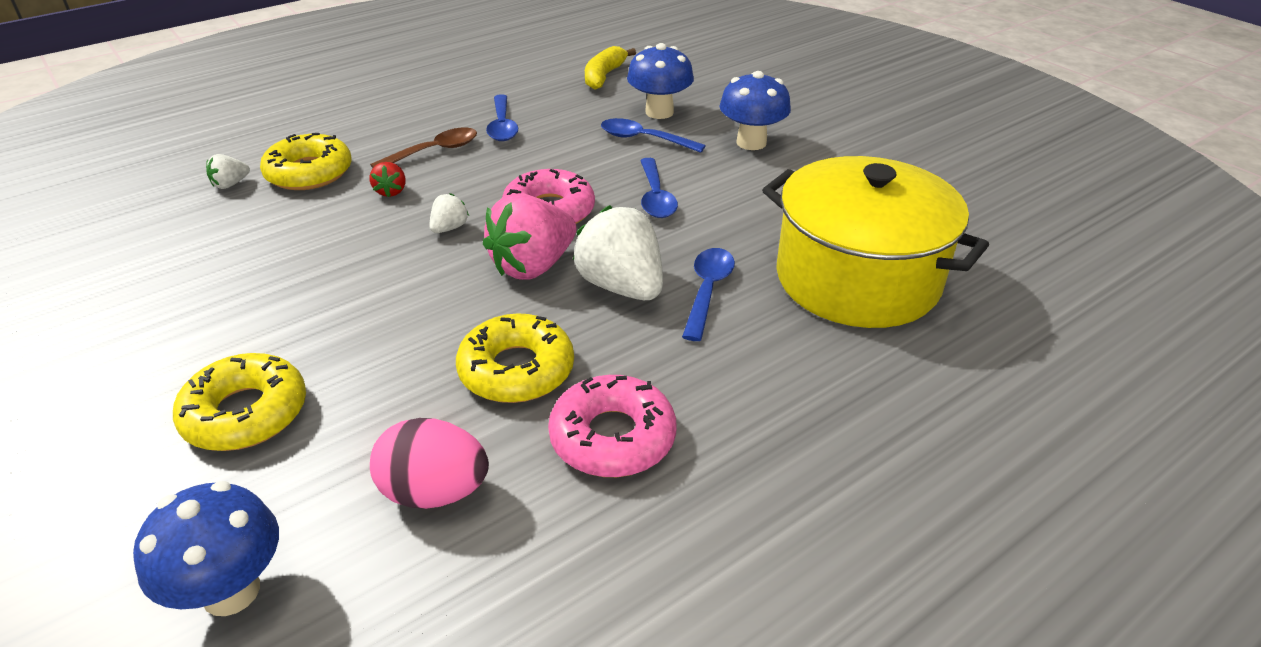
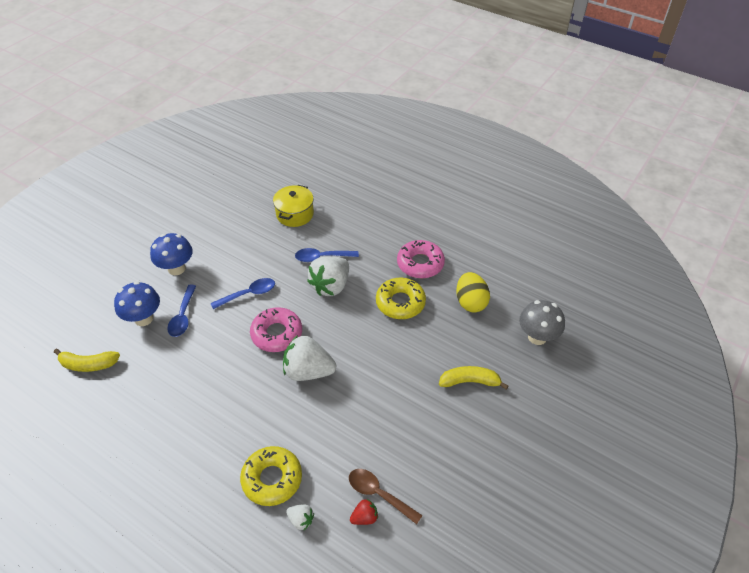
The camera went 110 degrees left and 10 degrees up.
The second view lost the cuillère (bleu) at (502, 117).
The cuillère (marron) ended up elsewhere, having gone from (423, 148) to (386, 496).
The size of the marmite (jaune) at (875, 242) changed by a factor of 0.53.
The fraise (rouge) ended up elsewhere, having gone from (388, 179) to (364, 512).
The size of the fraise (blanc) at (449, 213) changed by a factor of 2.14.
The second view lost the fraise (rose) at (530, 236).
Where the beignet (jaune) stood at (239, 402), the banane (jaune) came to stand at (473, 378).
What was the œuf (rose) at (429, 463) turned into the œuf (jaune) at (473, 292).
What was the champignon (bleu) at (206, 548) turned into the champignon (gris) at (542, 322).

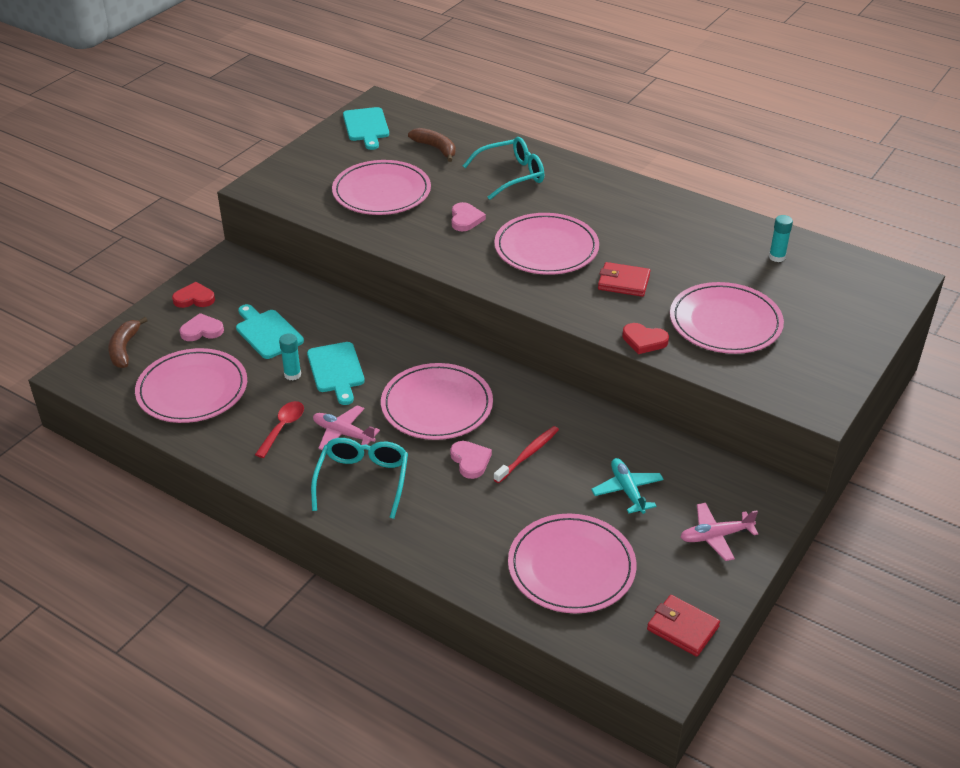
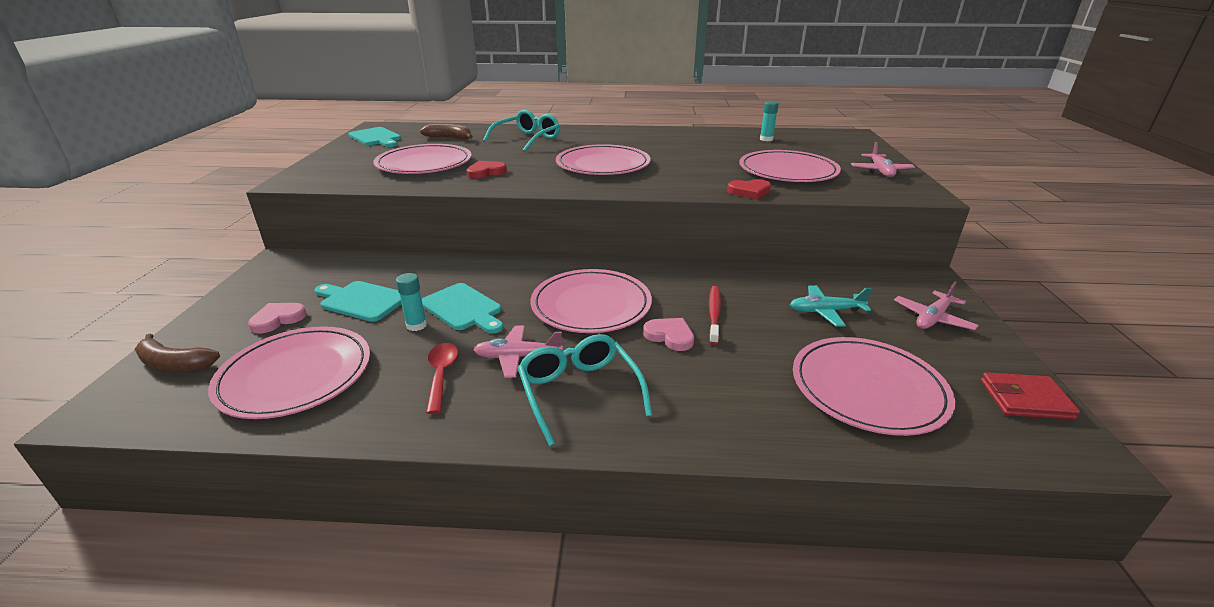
The camera went 30 degrees left and 10 degrees down.
The second view lost the cœur (rose) at (469, 216).
The second view lost the portefeuille (rouge) at (624, 279).
The cœur (rouge) ended up elsewhere, having gone from (193, 295) to (487, 170).
The banane (marron) at (128, 342) ended up facing another way, 45 degrees counterclockwise from before.
The avion (turquoise) at (627, 486) ended up facing another way, 45 degrees counterclockwise from before.
The second view gained the avion (rose) at (883, 159).

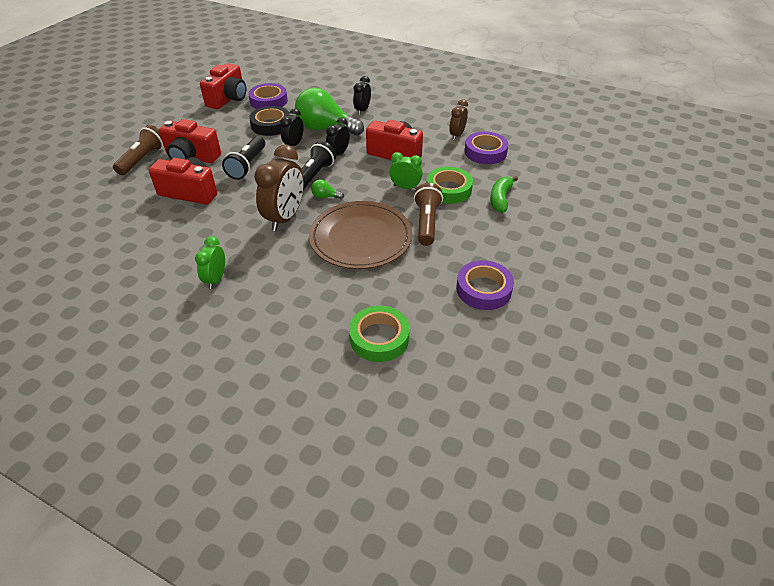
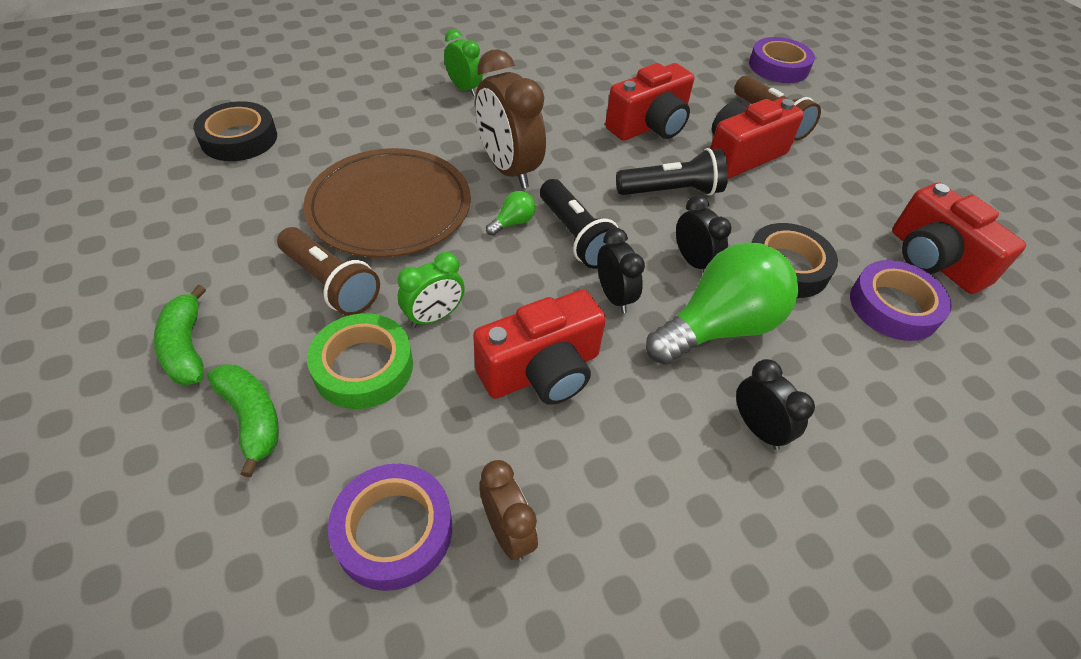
The camera went 125 degrees right and 5 degrees up.
The lampe de poche (noir) at (243, 158) ended up facing another way, 120 degrees clockwise from before.
The ruban adhésif (violet) ended up elsewhere, having gone from (485, 285) to (782, 60).
What was the ruban adhésif (vert) at (379, 334) turned into the ruban adhésif (noir) at (235, 131).
The second view gained the banane (vert) at (180, 335).

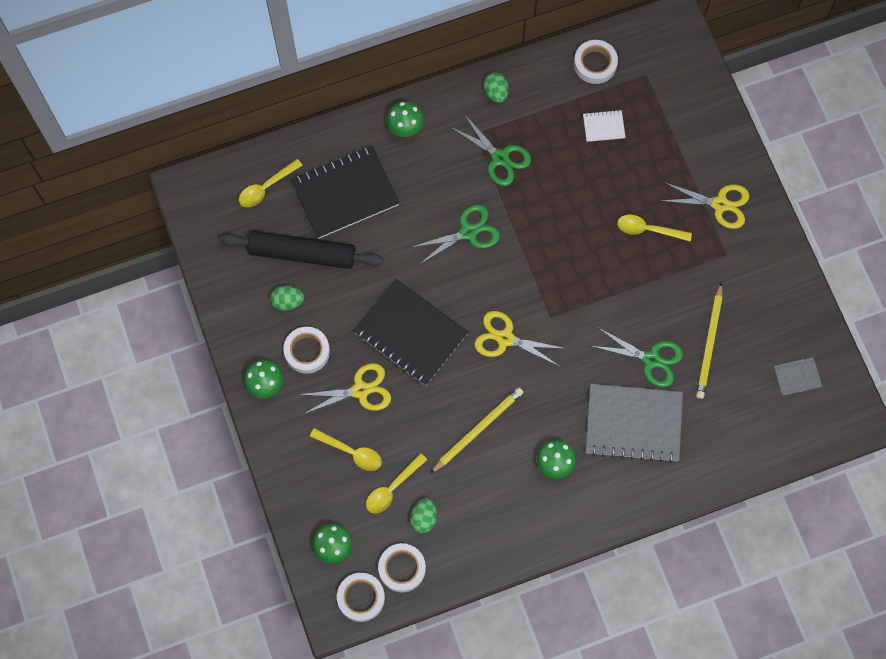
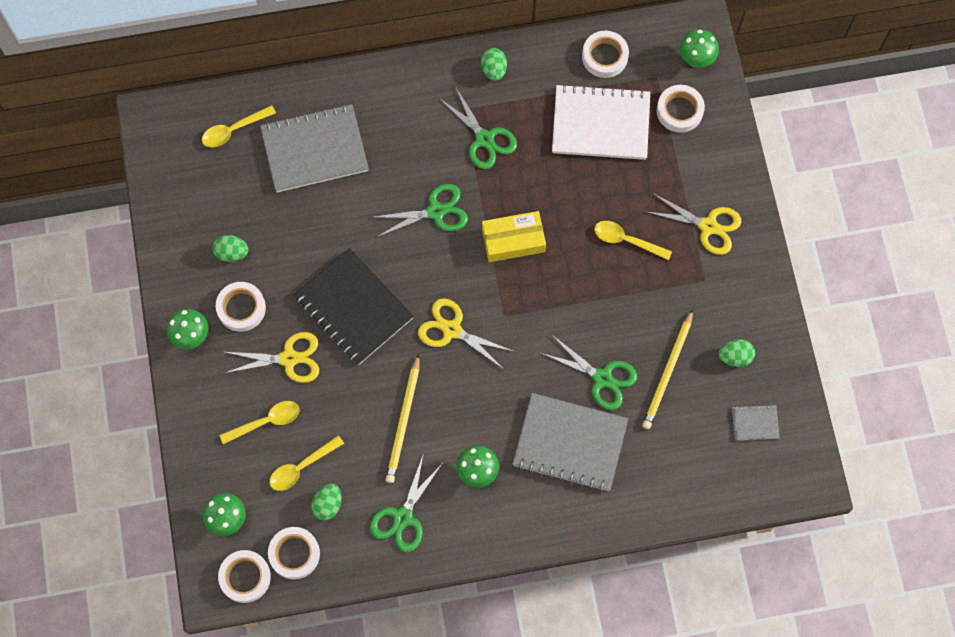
The camera went 10 degrees right and 0 degrees up.
The champignon (vert) ended up elsewhere, having gone from (405, 119) to (699, 48).
The size of the carnet (blanc) at (604, 126) changed by a factor of 2.25.
What was the carnet (noir) at (345, 192) turned into the carnet (gris) at (314, 148).
The second view lost the rouleau à pâtisserie (noir) at (302, 250).
The crayon (jaune) at (477, 431) ended up facing another way, 135 degrees clockwise from before.
The cuillère (jaune) at (346, 449) ended up facing another way, 60 degrees counterclockwise from before.
The second view gained the ruban adhésif (blanc) at (681, 109).
The second view gained the boîte (jaune) at (514, 236).
The second view gained the œuf (vert) at (737, 353).
The second view gained the ciseaux (vert) at (406, 502).

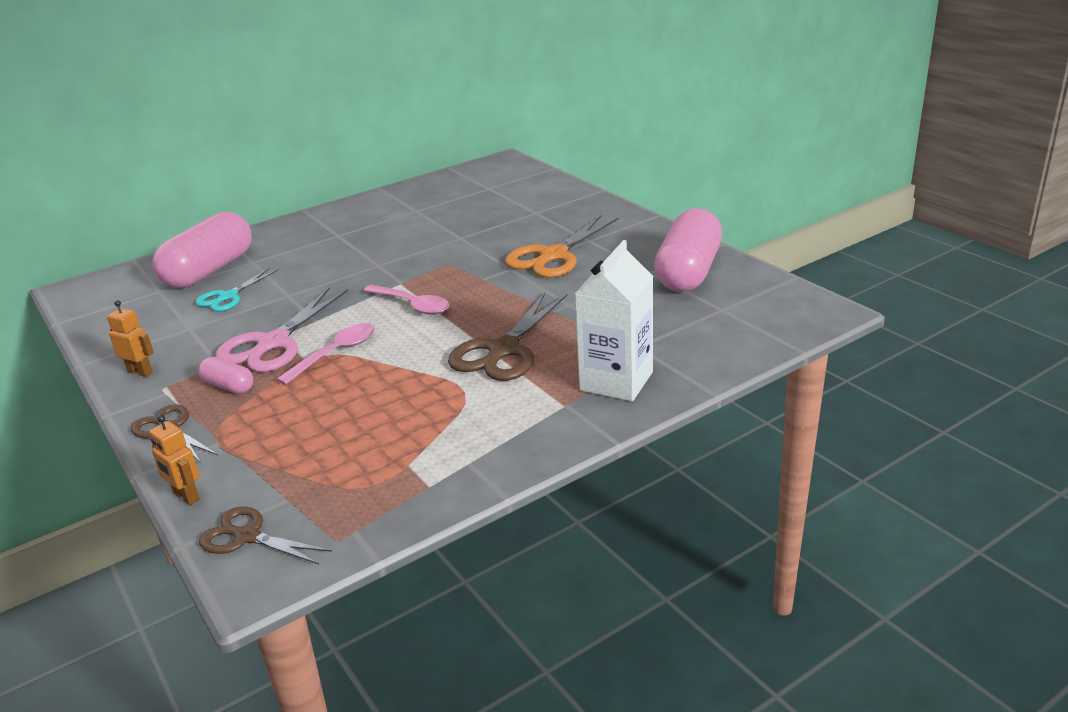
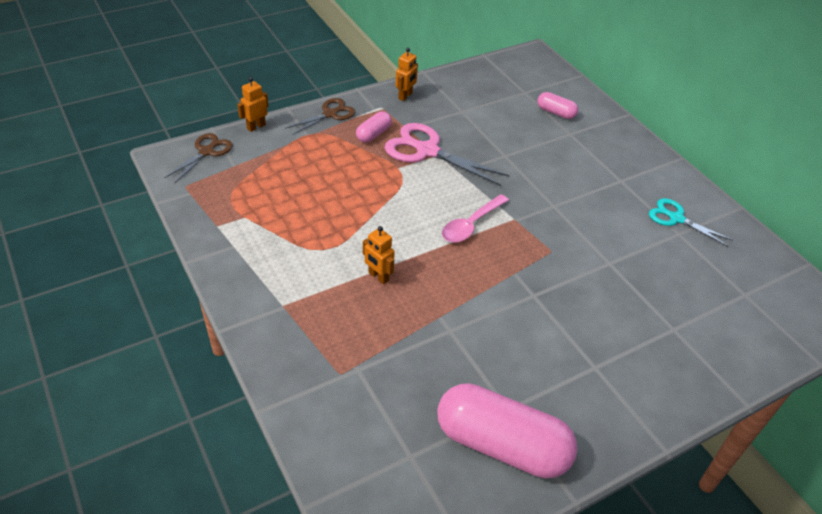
The camera went 90 degrees right and 15 degrees up.
The size of the gélule (rose) at (202, 250) changed by a factor of 0.46.
The second view lost the ciseaux (orange) at (562, 246).
The second view lost the brique de lait (blanc) at (614, 320).
The ciseaux (turquoise) ended up elsewhere, having gone from (237, 289) to (691, 222).
Where the ciseaux (marron) stood at (507, 337), the robot (orange) came to stand at (379, 255).
The second view lost the cuillère (rose) at (325, 354).

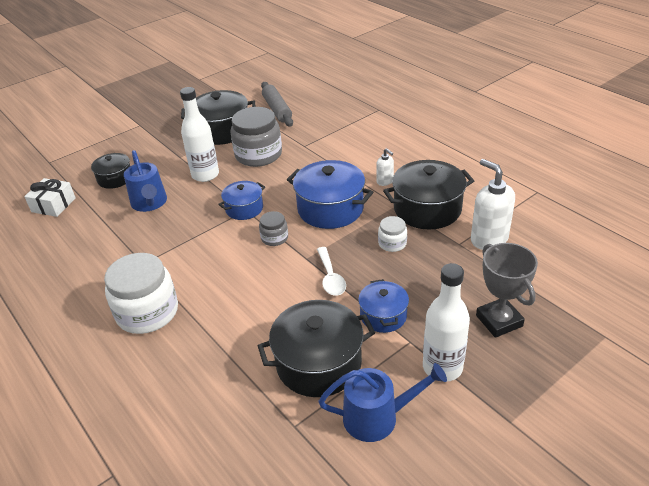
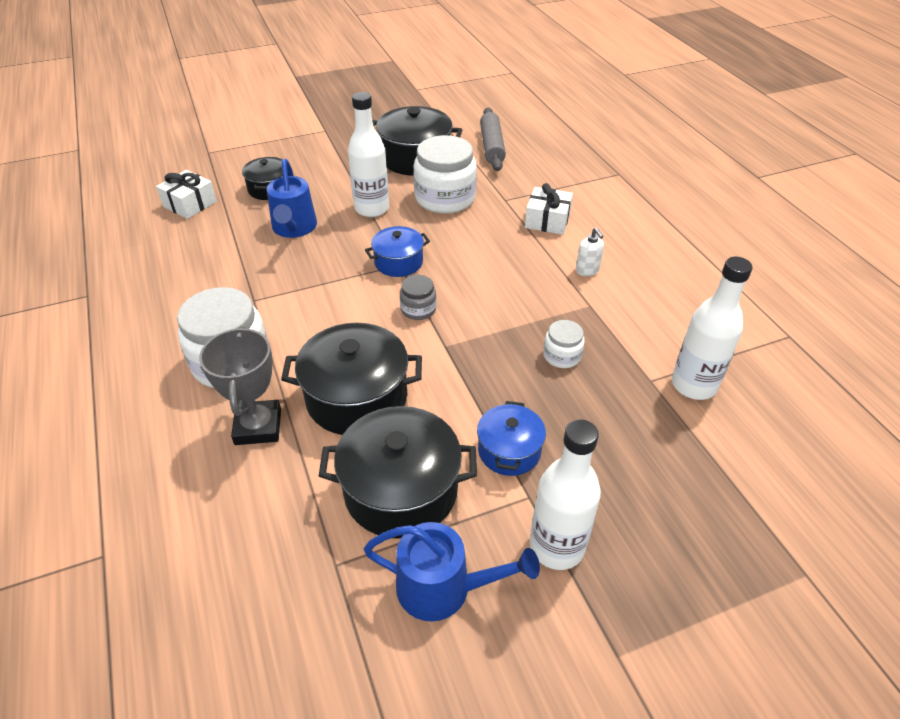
The camera went 15 degrees right and 5 degrees up.
What was the bocal (gris) at (256, 137) turned into the bocal (blanc) at (445, 174).
Where the distributeur de savon (blanc) stood at (493, 204), the bouteille (blanc) came to stand at (712, 328).
The second view lost the marmite (bleu) at (330, 194).
The marmite (noir) ended up elsewhere, having gone from (428, 194) to (351, 379).
The trophée (gris) ended up elsewhere, having gone from (507, 290) to (240, 385).
The second view lost the cuillère (blanc) at (331, 271).
The second view gained the cadeau (blanc) at (549, 209).

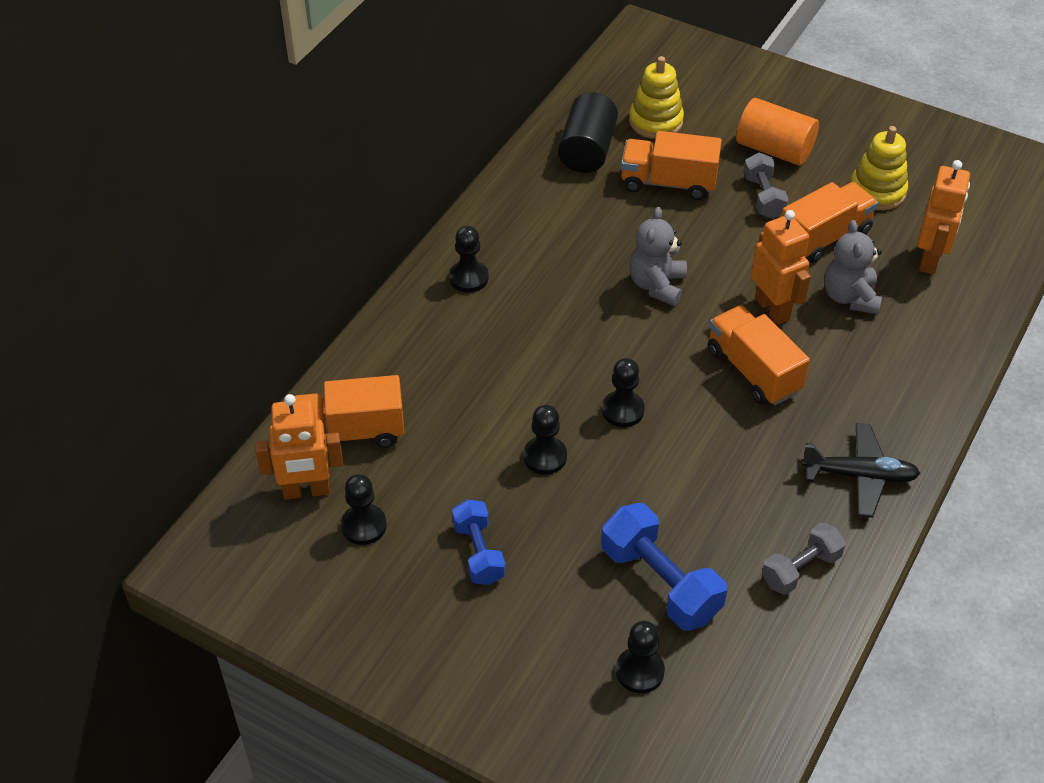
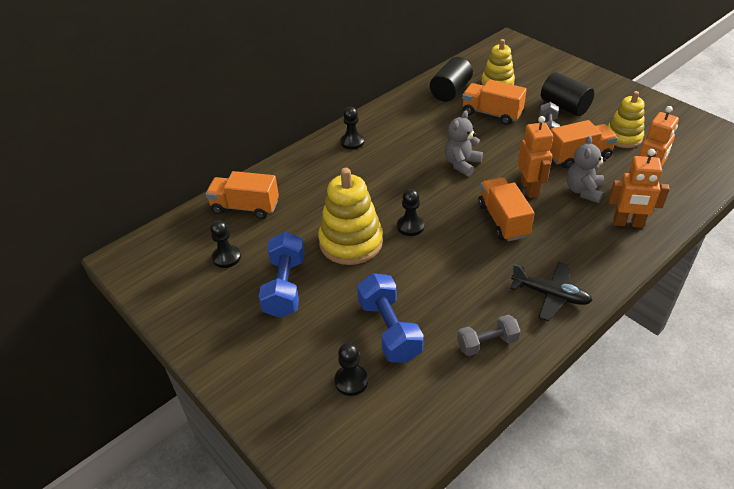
The camera went 20 degrees right and 5 degrees down.
What was the cylindre (orange) at (777, 131) turned into the cylindre (noir) at (567, 94).
The robot (orange) ended up elsewhere, having gone from (299, 447) to (639, 188).
Where the pion (noir) stood at (545, 440), the jouet à empiler (jaune) came to stand at (350, 216).
The size of the haltère (bleu) at (478, 542) changed by a factor of 1.57.

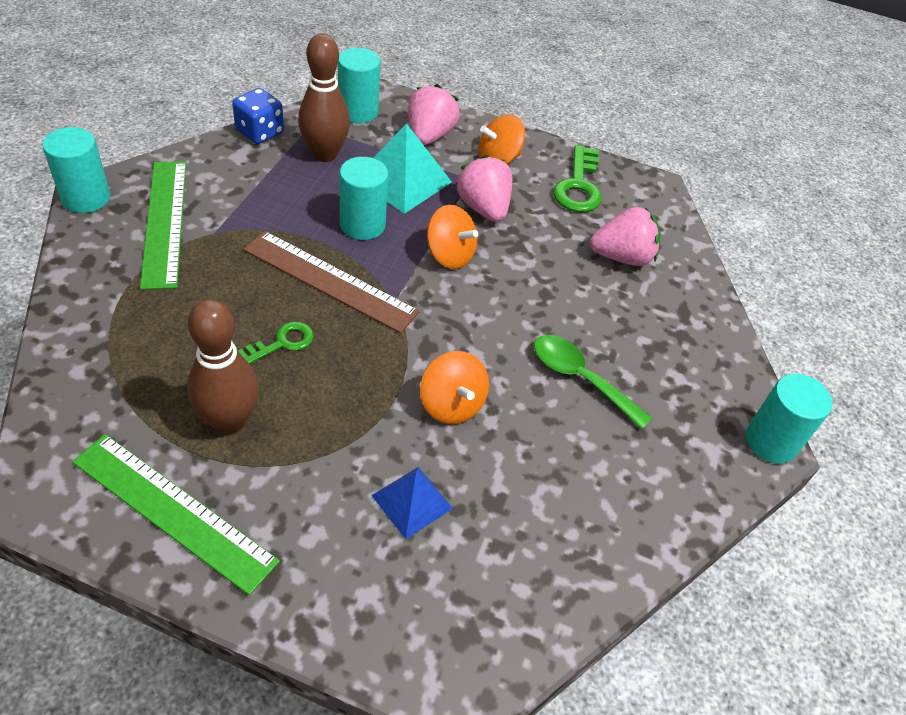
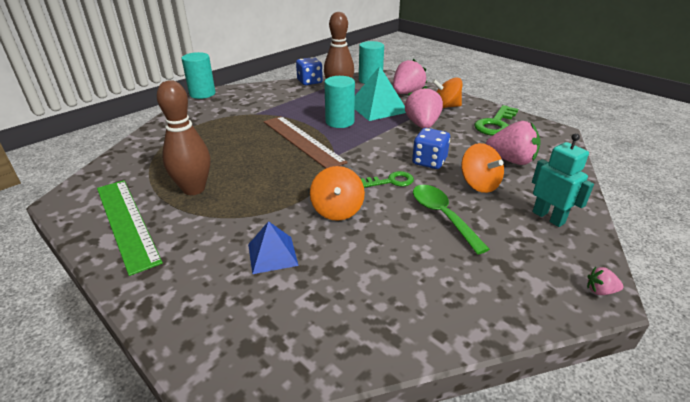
The camera went 30 degrees right and 15 degrees down.
The second view lost the règle (vert) at (163, 226).
The toupie (orange) ended up elsewhere, having gone from (452, 237) to (482, 168).
The clé (vert) ended up elsewhere, having gone from (276, 343) to (387, 179).
Where the cylindre (turquoise) stood at (789, 419), the fraise (rose) came to stand at (605, 281).
The second view gained the dé (bleu) at (431, 148).
The second view gained the robot (turquoise) at (563, 180).

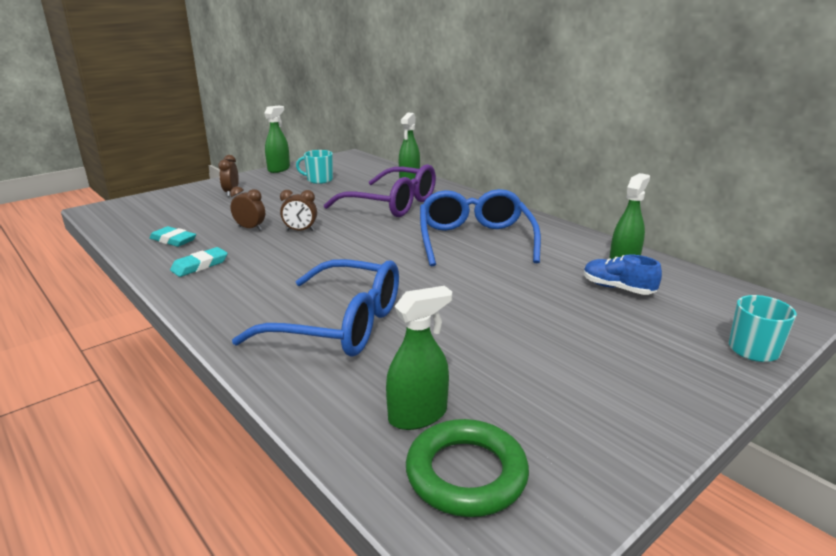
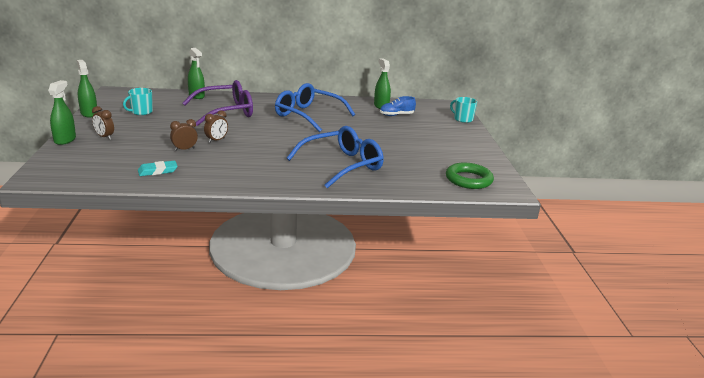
The camera went 55 degrees left and 0 degrees up.
The second view lost the gomme (turquoise) at (199, 262).
The vaporisateur (vert) ended up elsewhere, having gone from (419, 358) to (62, 112).

